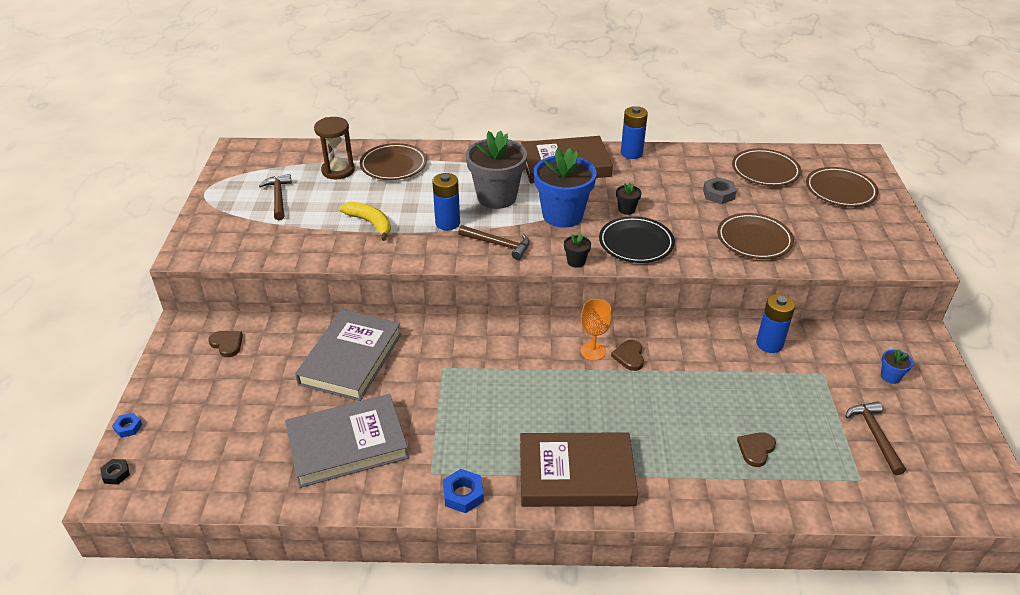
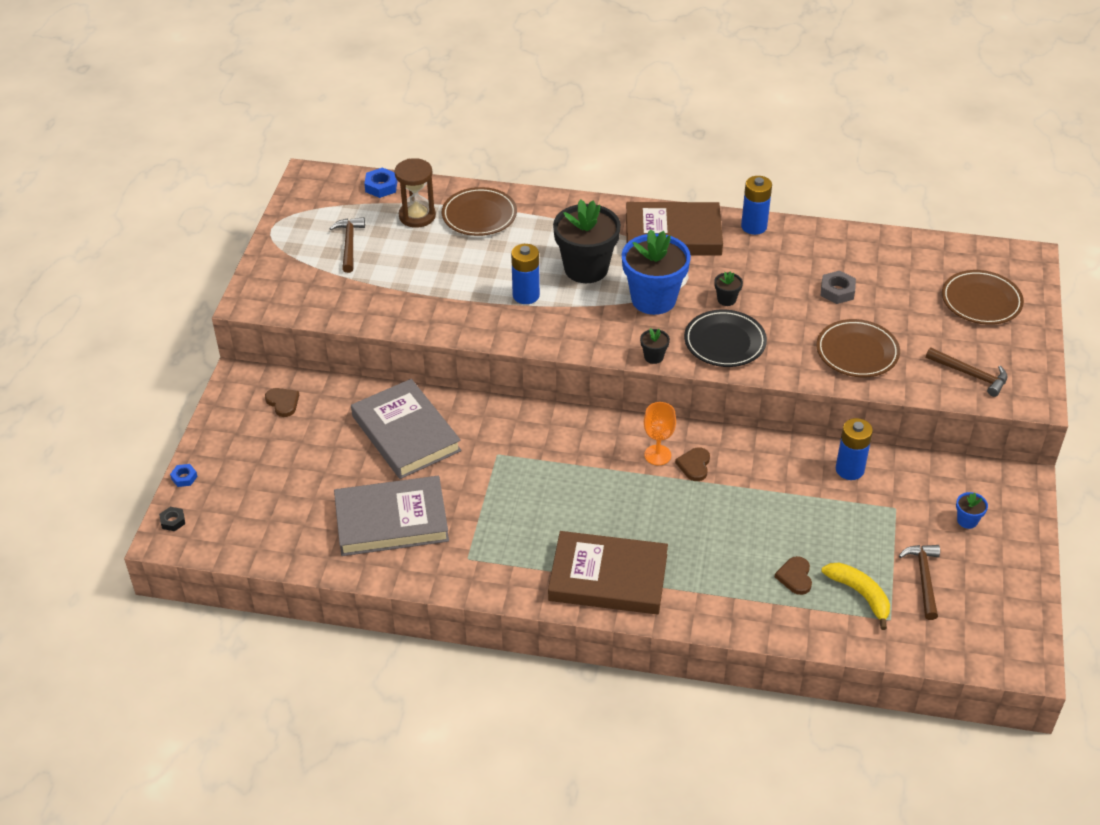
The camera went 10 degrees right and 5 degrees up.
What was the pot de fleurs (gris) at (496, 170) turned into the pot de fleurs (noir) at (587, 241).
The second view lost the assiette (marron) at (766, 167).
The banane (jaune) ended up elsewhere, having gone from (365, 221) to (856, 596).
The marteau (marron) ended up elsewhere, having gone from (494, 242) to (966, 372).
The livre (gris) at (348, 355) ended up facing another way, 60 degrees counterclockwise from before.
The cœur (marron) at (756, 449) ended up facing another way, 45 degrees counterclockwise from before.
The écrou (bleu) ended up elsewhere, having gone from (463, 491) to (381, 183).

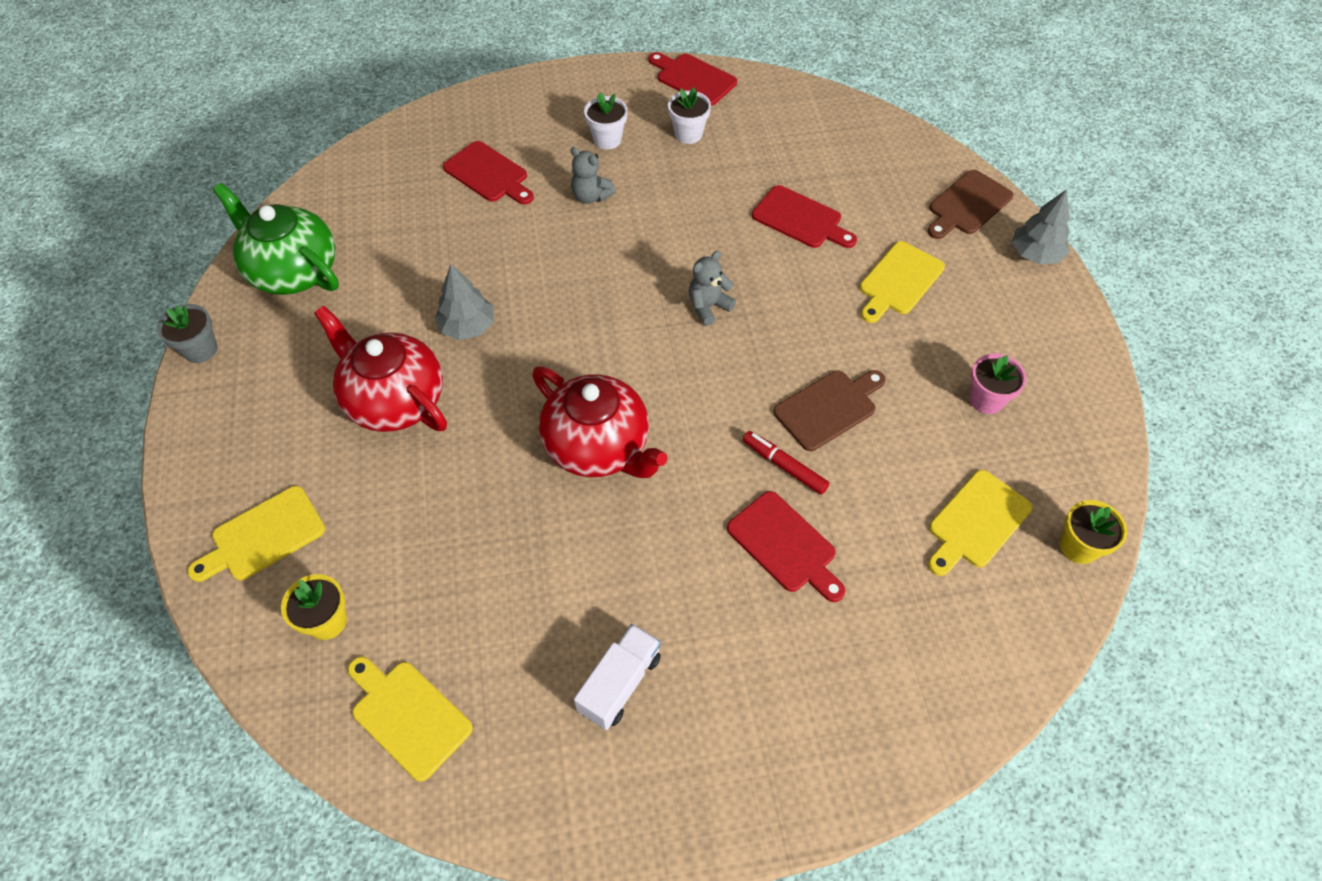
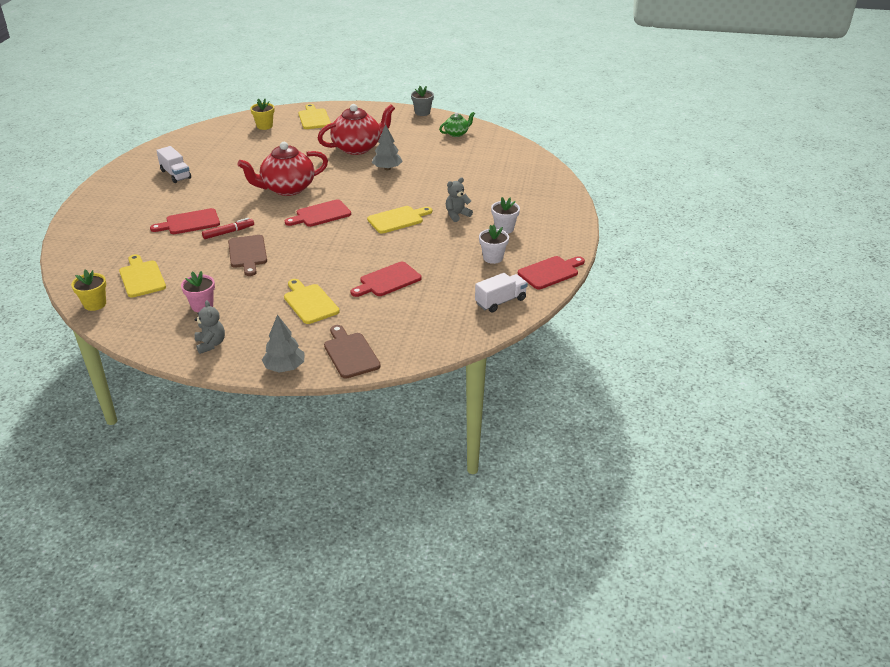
The camera went 110 degrees right and 20 degrees down.
The planche à découper (rouge) ended up elsewhere, having gone from (488, 173) to (318, 213).
The size of the théière (vert) at (276, 239) changed by a factor of 0.51.
The ours en peluche (gris) ended up elsewhere, having gone from (712, 288) to (210, 327).
The planche à découper (jaune) ended up elsewhere, having gone from (410, 719) to (399, 220).
The second view gained the camion (blanc) at (501, 292).

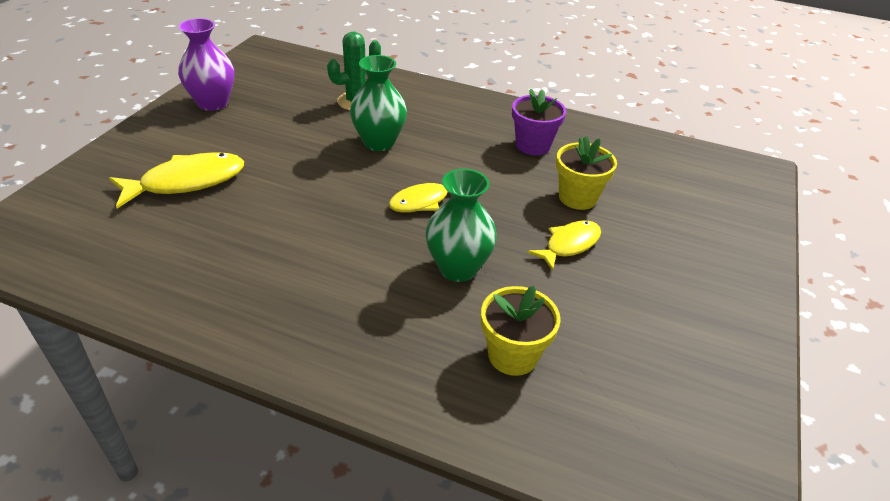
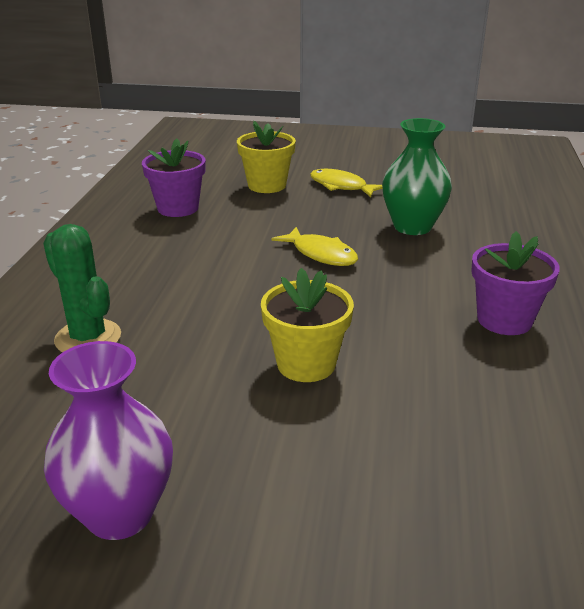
The camera went 100 degrees left and 10 degrees down.
The second view lost the vase (vert) at (378, 103).
The second view lost the poisson (jaune) at (176, 180).
The pot de fleurs (jaune) ended up elsewhere, having gone from (521, 331) to (307, 325).
The second view gained the pot de fleurs (violet) at (515, 283).

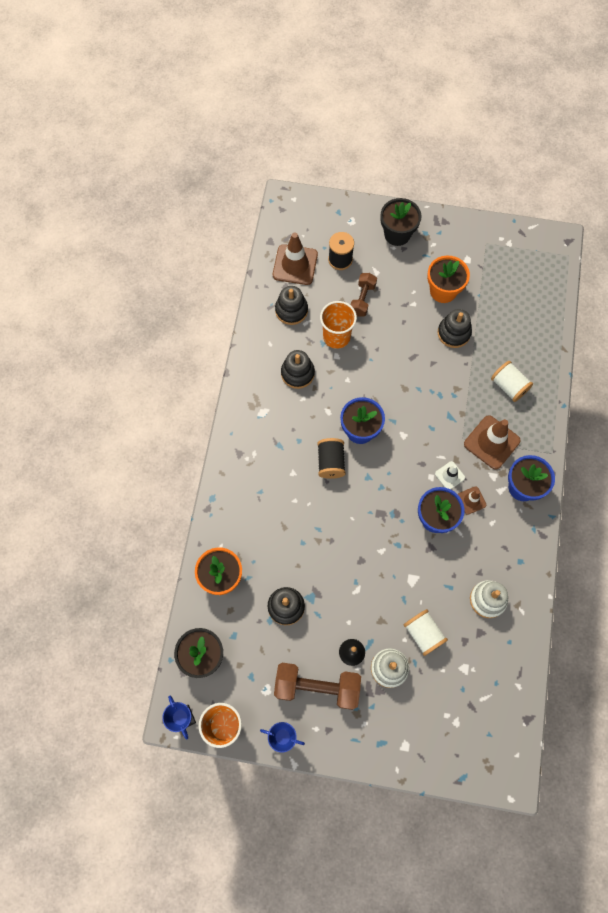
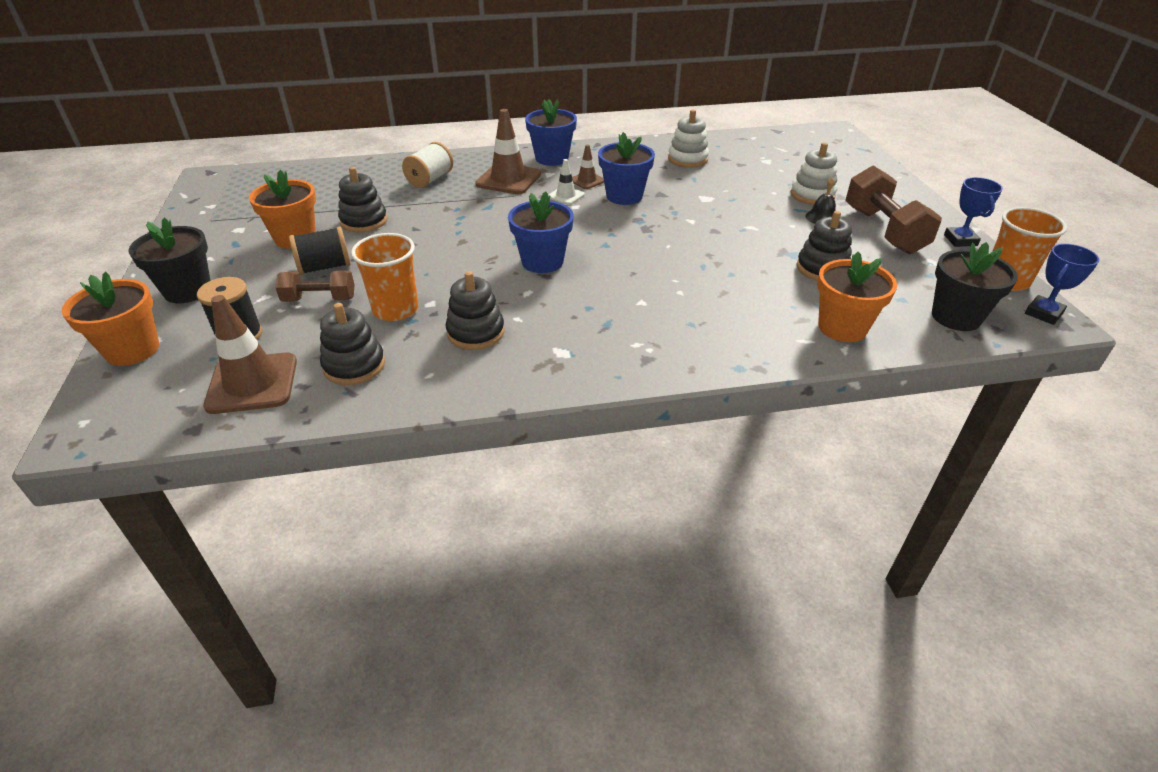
The camera went 110 degrees left and 30 degrees down.
The bobine (noir) ended up elsewhere, having gone from (331, 458) to (320, 251).
The second view lost the bobine (blanc) at (426, 632).
The second view gained the pot de fleurs (orange) at (110, 319).

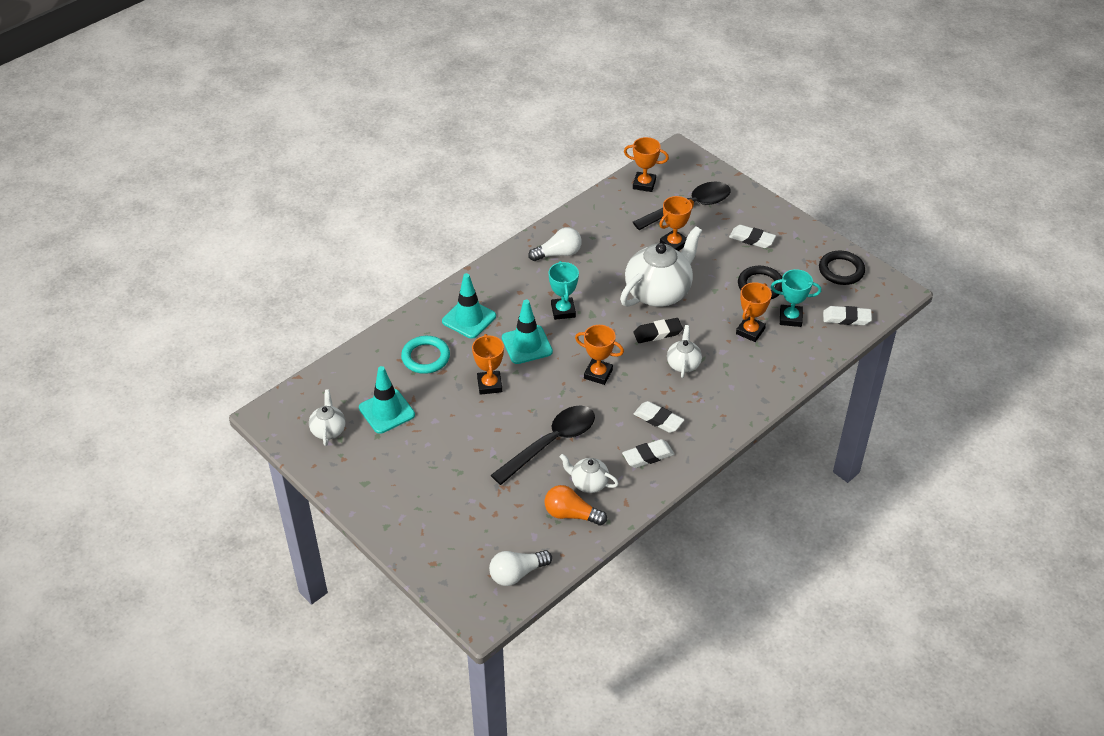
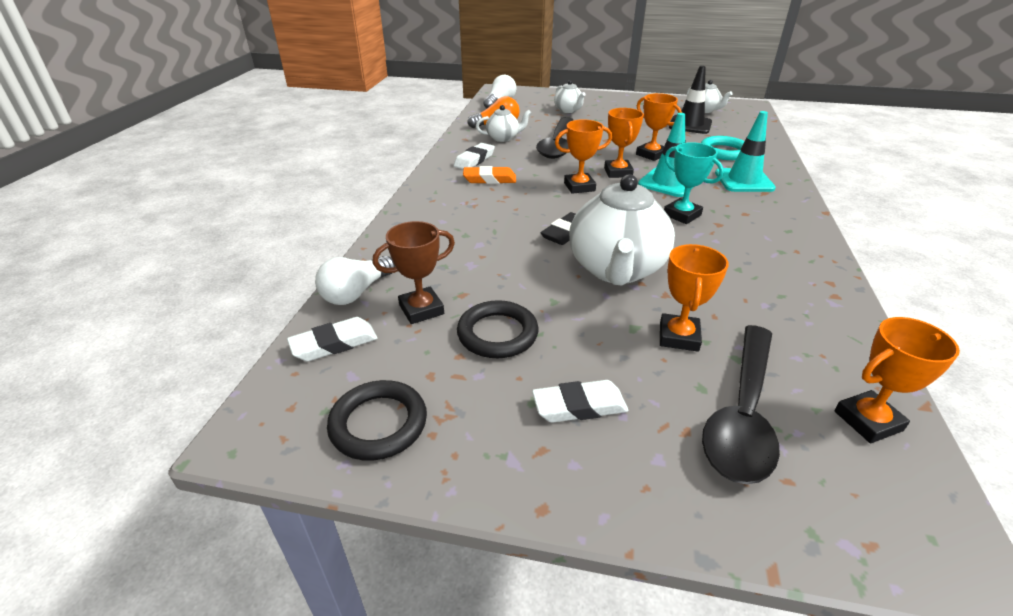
The camera went 145 degrees right and 10 degrees down.
The ampoule (blanc) ended up elsewhere, having gone from (555, 244) to (355, 280).
What was the trophée (turquoise) at (796, 298) turned into the trophée (marron) at (414, 272).
The trophée (orange) ended up elsewhere, having gone from (754, 312) to (624, 143).
The théière (blanc) ended up elsewhere, having gone from (684, 351) to (570, 96).
What was the cône de chantier (turquoise) at (387, 400) turned into the cône de chantier (noir) at (690, 100).
What was the gomme (blanc) at (659, 417) turned into the gomme (orange) at (489, 175).

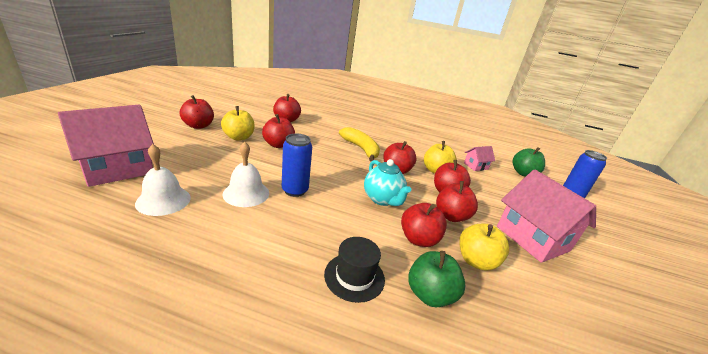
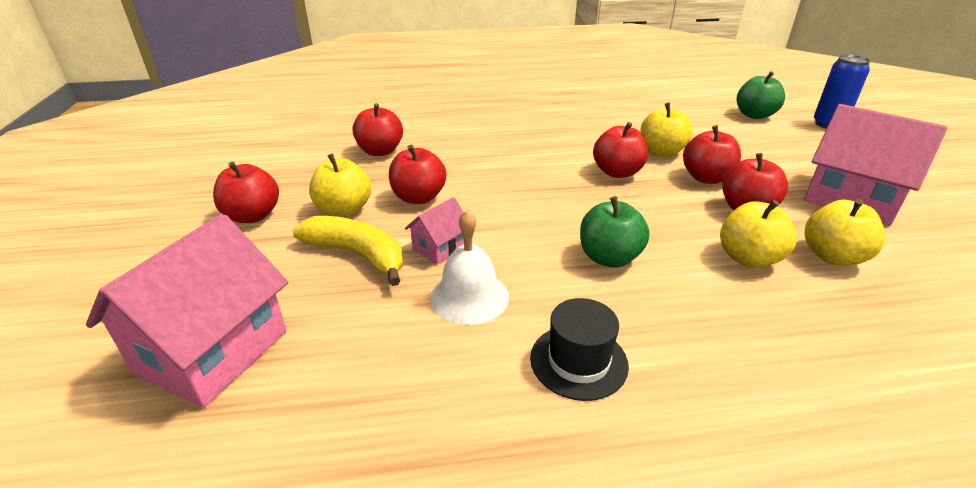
The camera went 20 degrees left and 5 degrees up.
The banane (jaune) ended up elsewhere, having gone from (359, 144) to (348, 251).
The second view lost the canette (bleu) at (297, 165).
The second view lost the cloche (blanc) at (163, 180).
The maison (rose) ended up elsewhere, having gone from (479, 158) to (434, 230).
The second view lost the théière (turquoise) at (387, 182).
What was the pomme (rouge) at (424, 225) turned into the pomme (jaune) at (758, 234).
The chapeau (noir) ended up elsewhere, having gone from (354, 270) to (579, 349).
The pomme (vert) ended up elsewhere, having gone from (436, 279) to (614, 232).

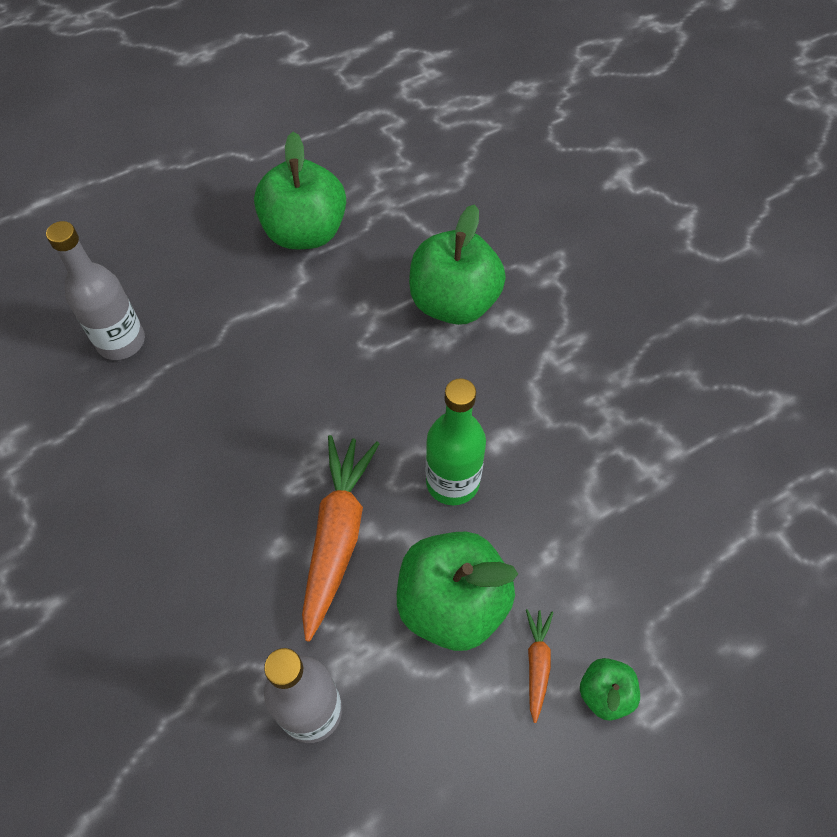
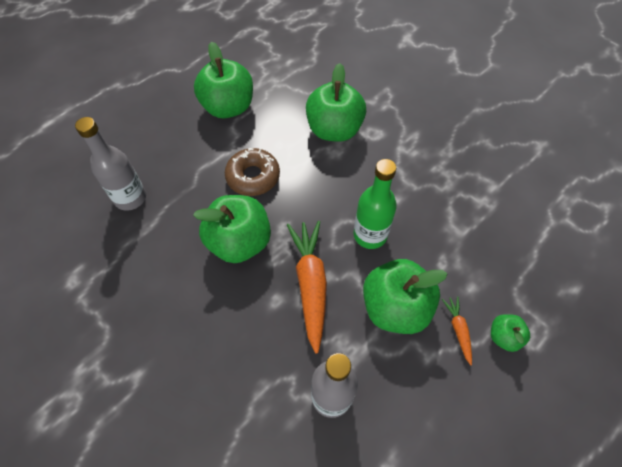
The camera went 15 degrees left and 0 degrees up.
The second view gained the beignet (marron) at (252, 172).
The second view gained the pomme (vert) at (232, 229).

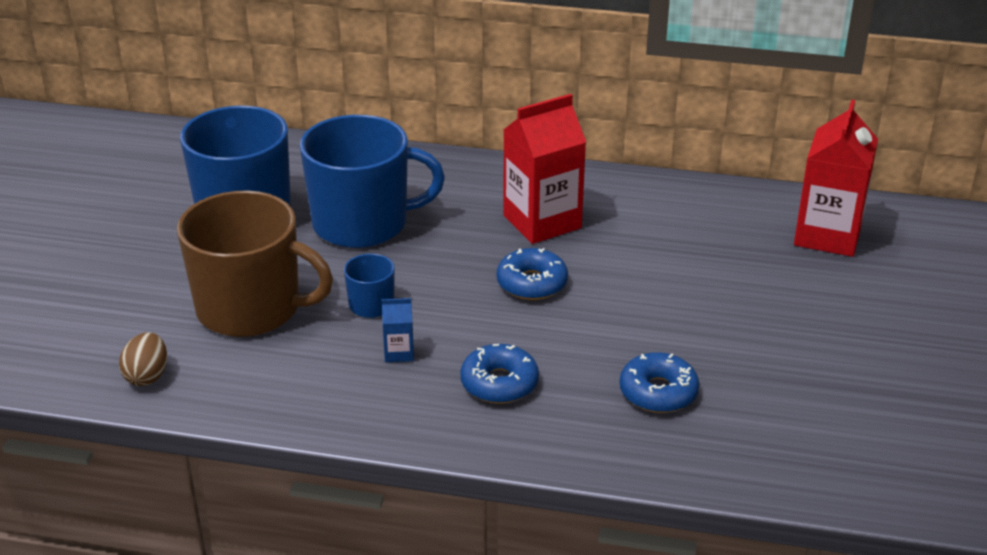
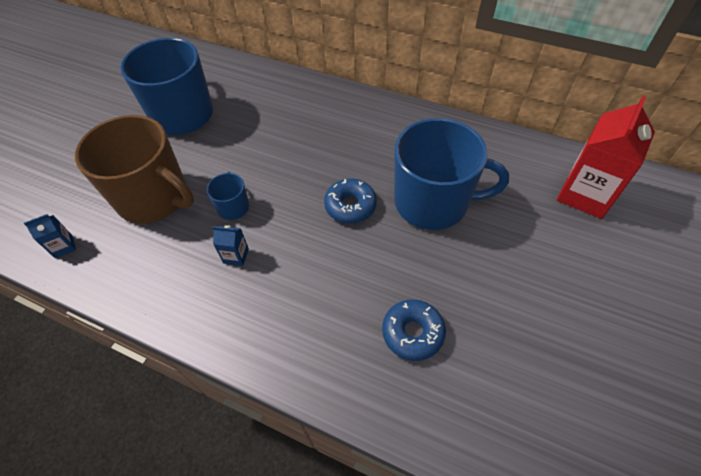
The camera went 15 degrees right and 20 degrees up.
The second view lost the brique de lait (rouge) at (544, 169).
The tasse (bleu) ended up elsewhere, having gone from (372, 181) to (451, 174).
Where the œuf (marron) stood at (143, 359), the brique de lait (bleu) came to stand at (50, 236).
The second view lost the beignet (bleu) at (499, 374).

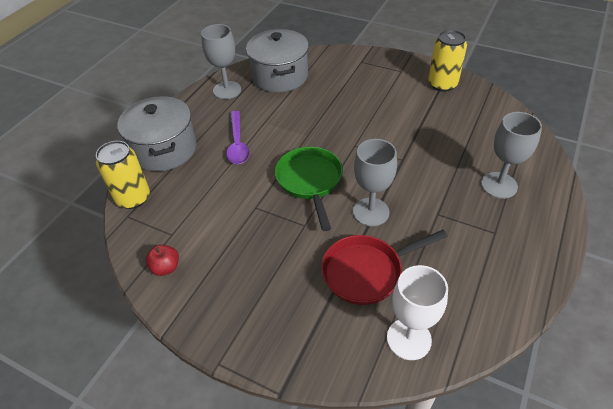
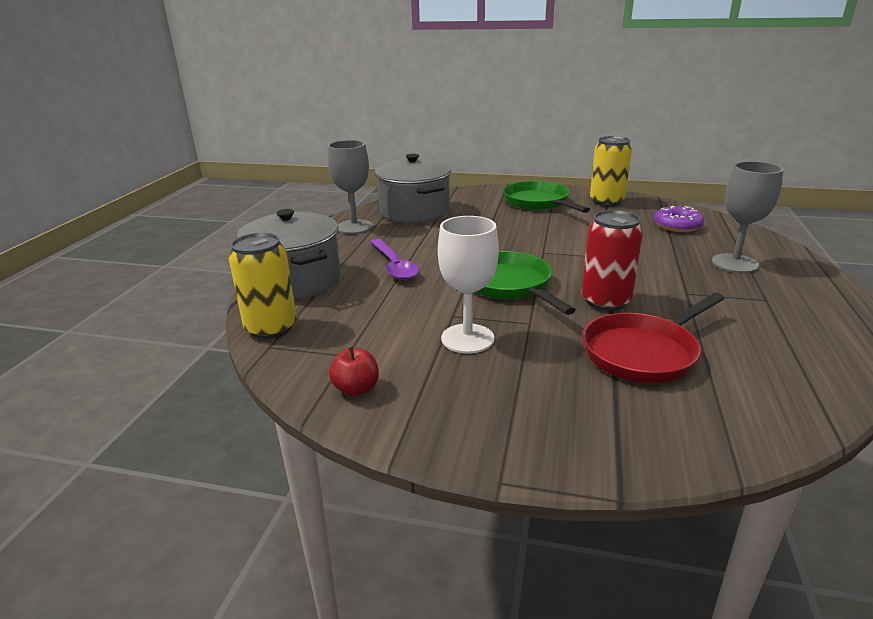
The camera went 15 degrees left and 20 degrees down.
Where the verre à pied (gris) stood at (375, 183), the canette (rouge) came to stand at (612, 260).
The verre à pied (blanc) ended up elsewhere, having gone from (417, 312) to (468, 285).
The second view gained the poêle (vert) at (546, 197).
The second view gained the beignet (violet) at (679, 219).

